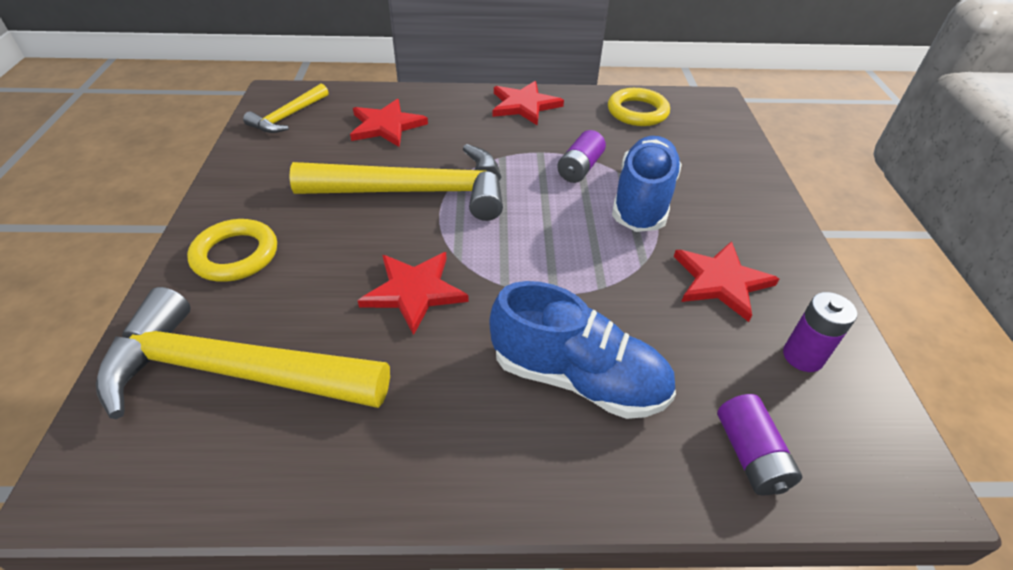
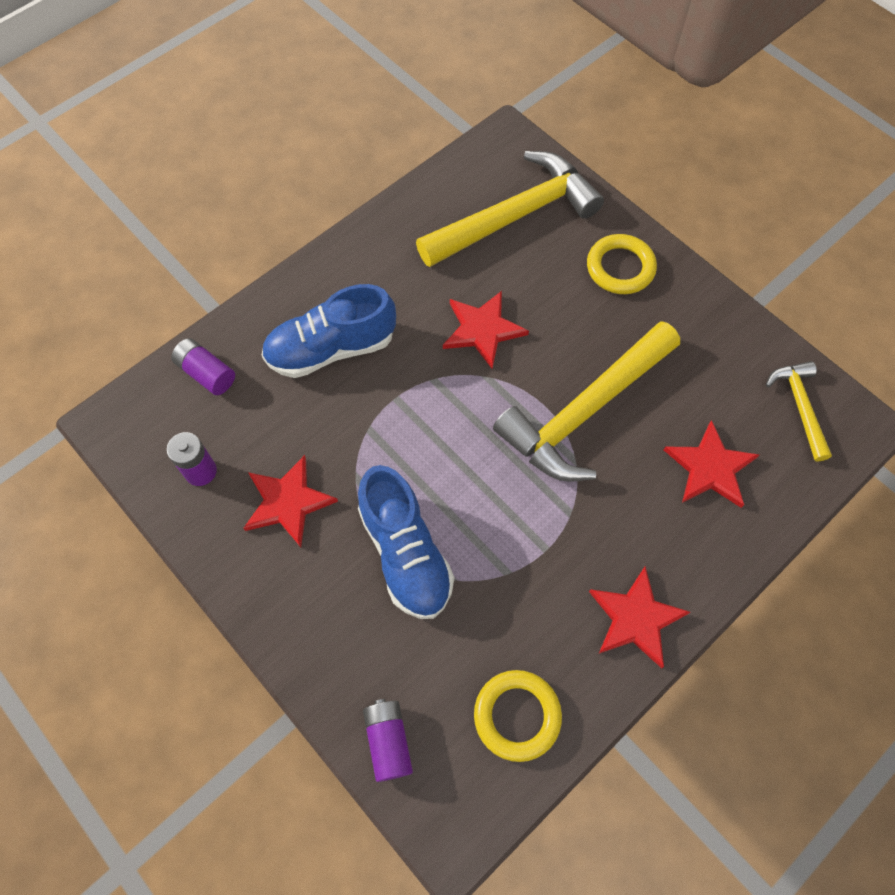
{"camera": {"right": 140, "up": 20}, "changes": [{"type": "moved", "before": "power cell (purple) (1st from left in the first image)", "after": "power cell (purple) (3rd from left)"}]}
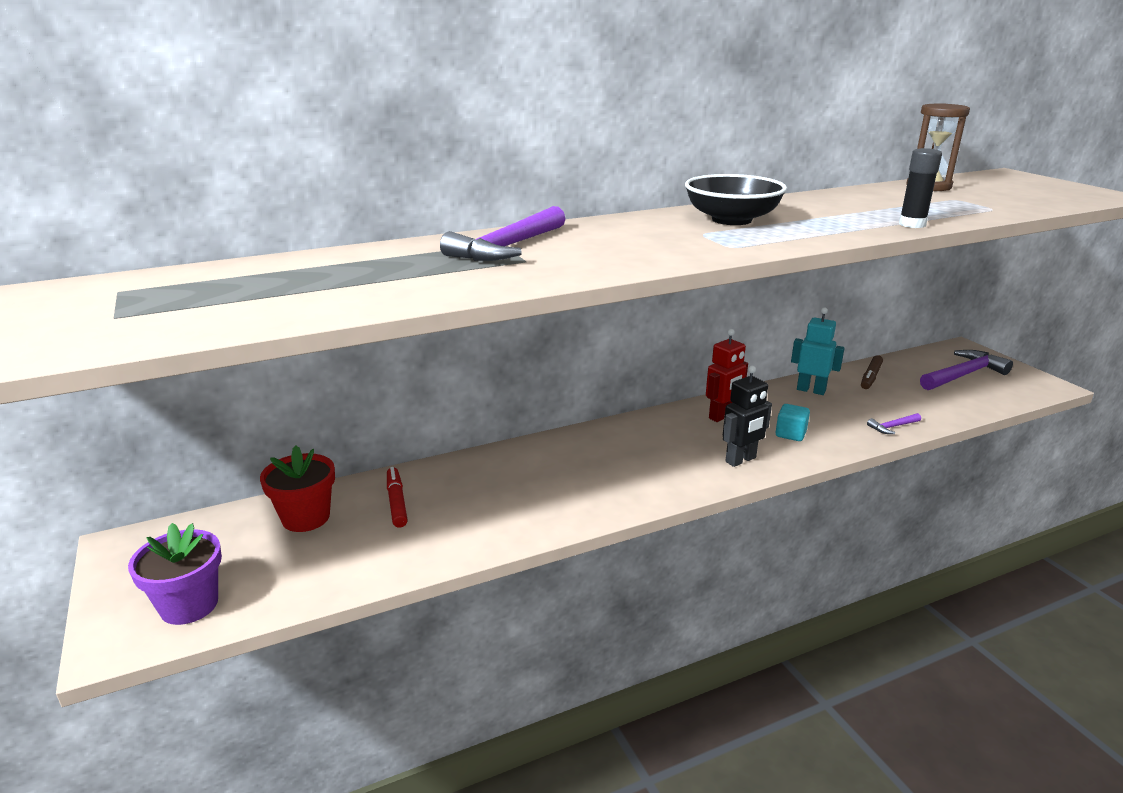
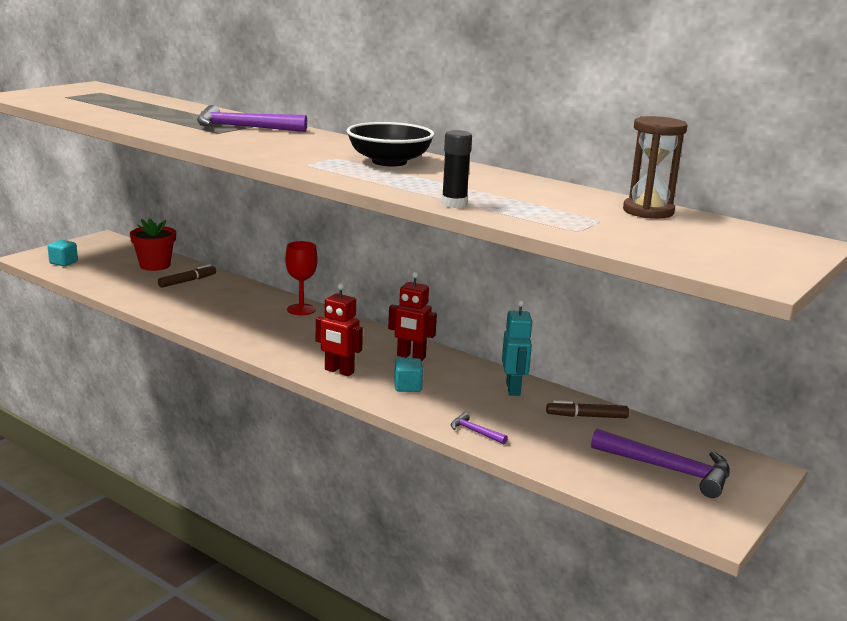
{"camera": {"right": 60, "up": -5}, "changes": [{"type": "replaced", "before": "potted plant (purple)", "after": "solid cube (teal) (1st from left)"}, {"type": "recoloured", "before": "marker pen (red)", "after": "marker pen (brown) (1st from left)"}, {"type": "added", "after": "chalice (red)"}, {"type": "recoloured", "before": "robot (jet-black)", "after": "robot (red) (1st from left)"}]}
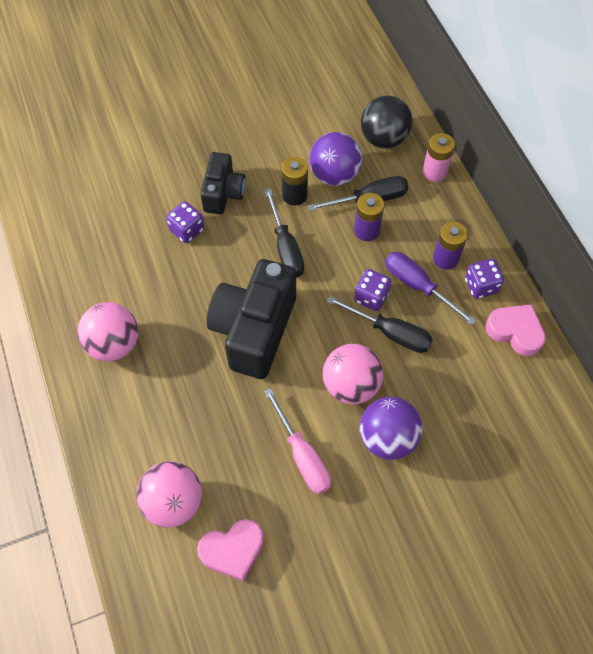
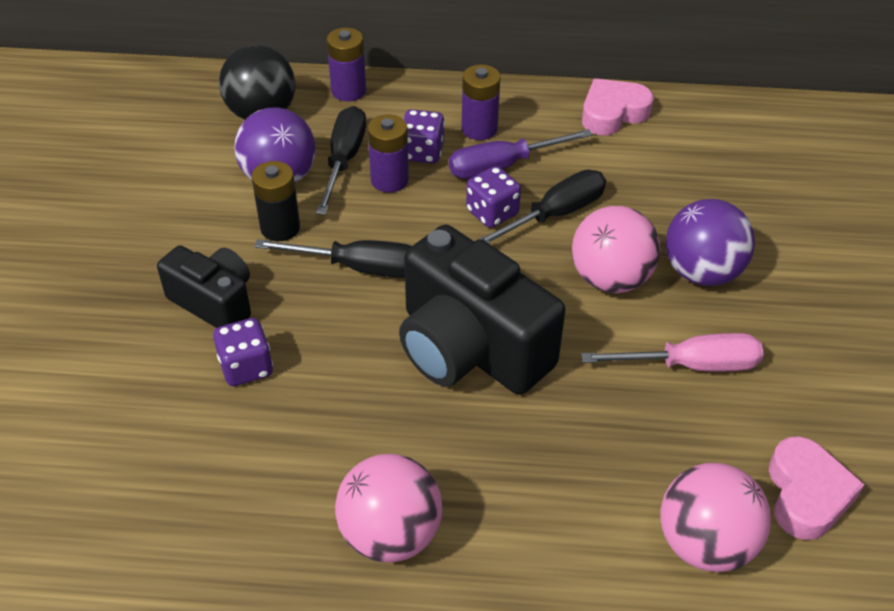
{"camera": {"right": -65, "up": -15}, "changes": [{"type": "recoloured", "before": "power cell (rosy)", "after": "power cell (purple) (1st from left)"}, {"type": "moved", "before": "dice (purple) (3rd from left in the first image)", "after": "dice (purple) (2nd from left)"}]}
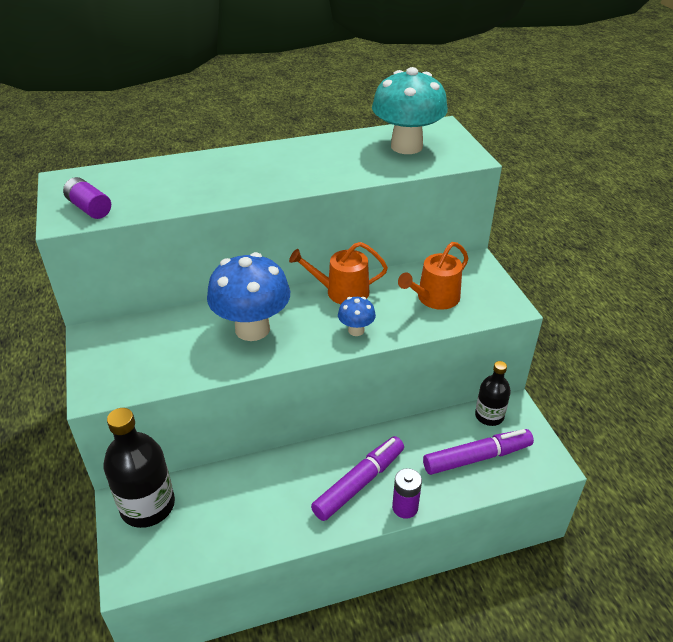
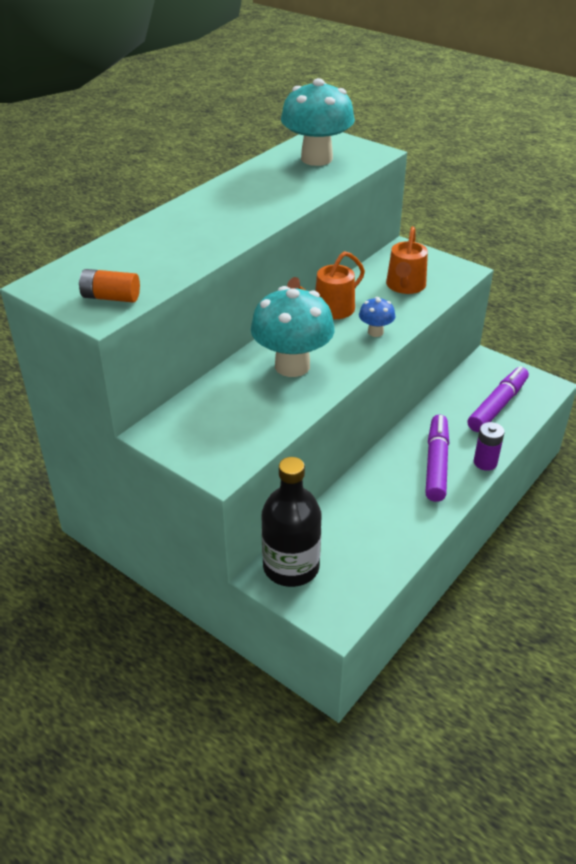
{"camera": {"right": -35, "up": 0}, "changes": [{"type": "recoloured", "before": "power cell (purple) (1st from left)", "after": "power cell (orange)"}, {"type": "recoloured", "before": "mushroom (blue) (1st from left)", "after": "mushroom (teal) (1st from left)"}, {"type": "removed", "before": "bottle (jet-black) (2nd from left)"}]}
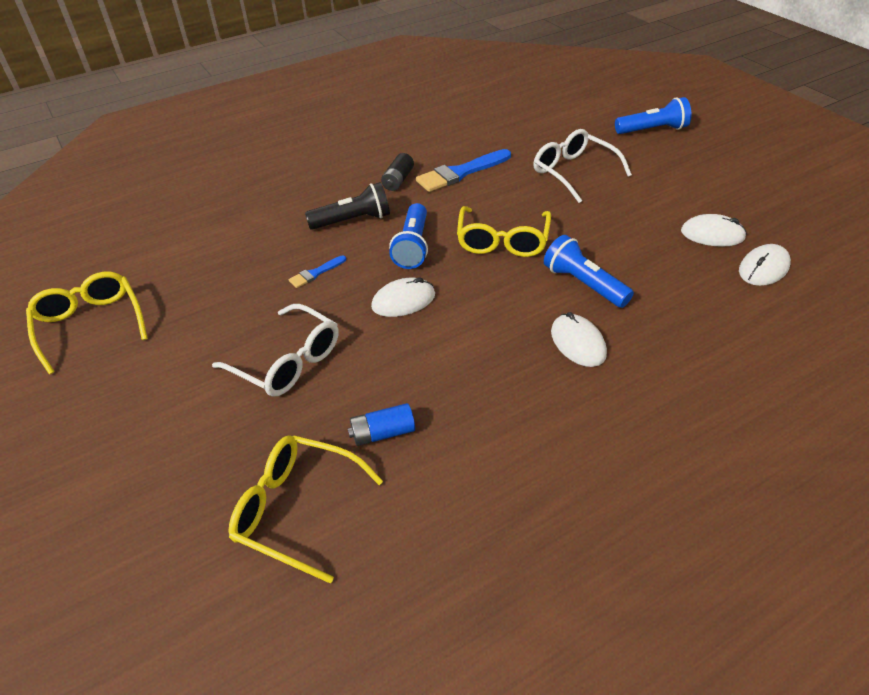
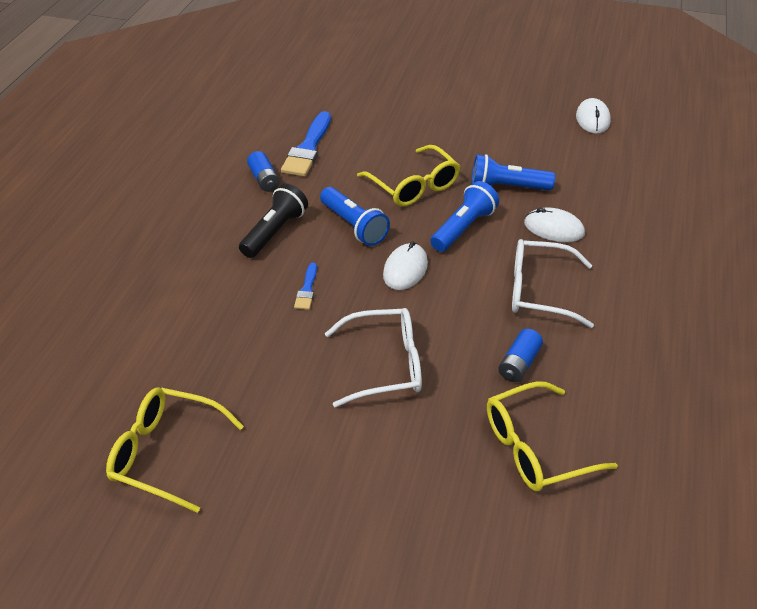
{"camera": {"right": -45, "up": 0}, "changes": [{"type": "recoloured", "before": "power cell (jet-black)", "after": "power cell (blue) (1st from left)"}, {"type": "moved", "before": "pocket torch (blue) (3rd from left in the first image)", "after": "pocket torch (blue) (2nd from left)"}, {"type": "moved", "before": "glasses (pure white) (2nd from left)"}, {"type": "removed", "before": "mouse (pure white) (3rd from left)"}]}
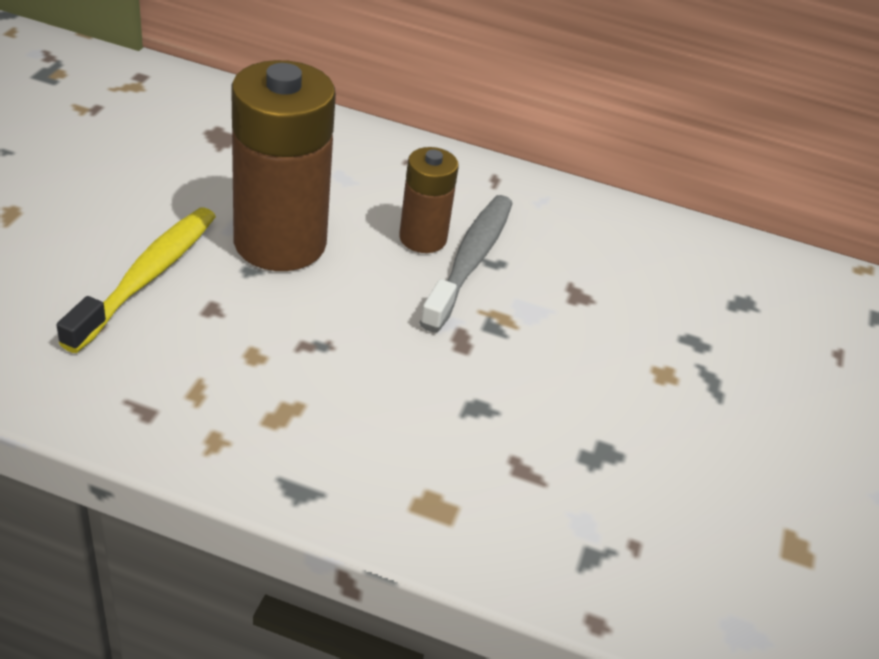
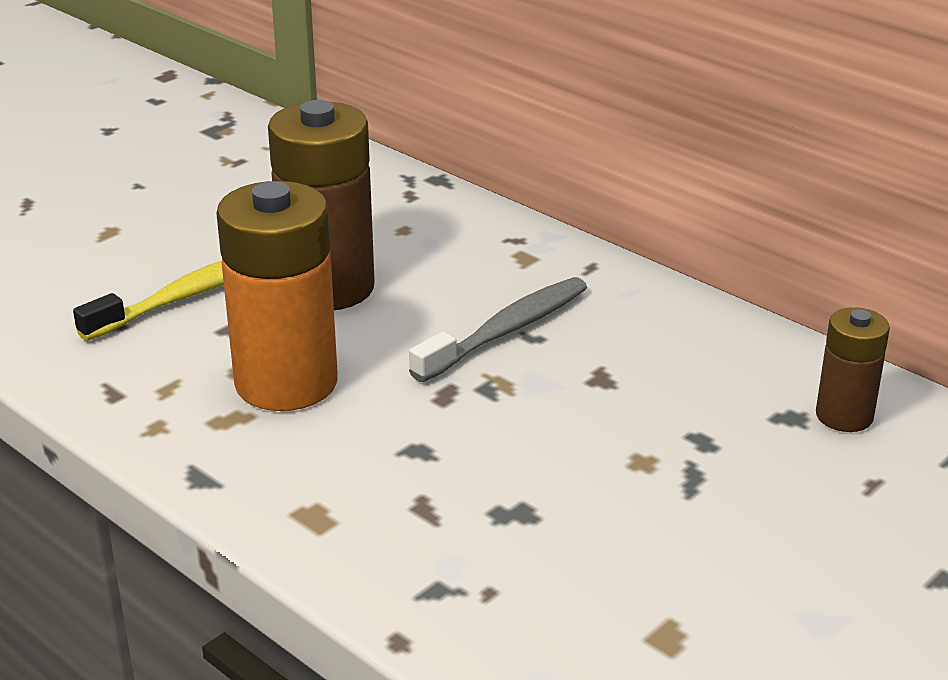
{"camera": {"right": 30, "up": -10}, "changes": [{"type": "added", "after": "power cell (orange)"}, {"type": "moved", "before": "power cell (brown) (2nd from left)"}]}
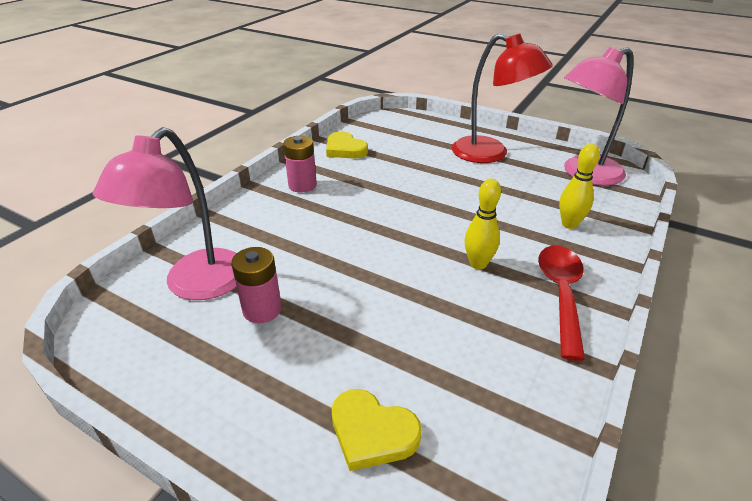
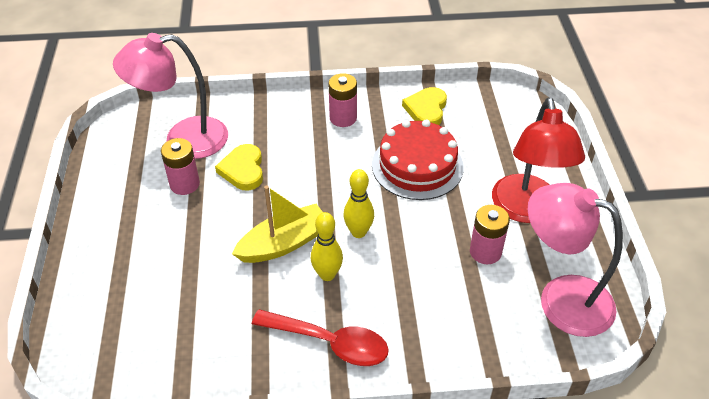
{"camera": {"right": 55, "up": 10}, "changes": [{"type": "moved", "before": "heart shape (yellow) (2nd from left in the first image)", "after": "heart shape (yellow) (1st from left)"}, {"type": "added", "after": "toy boat (yellow)"}, {"type": "turned", "before": "teaspoon (red)", "turn": 45}, {"type": "moved", "before": "bowling pin (yellow) (2nd from left)"}, {"type": "added", "after": "gateau (red)"}, {"type": "added", "after": "power cell (rosy) (3rd from left)"}]}
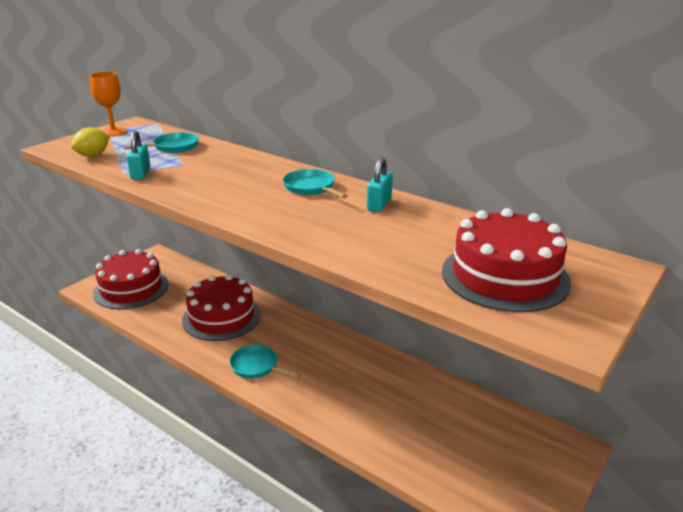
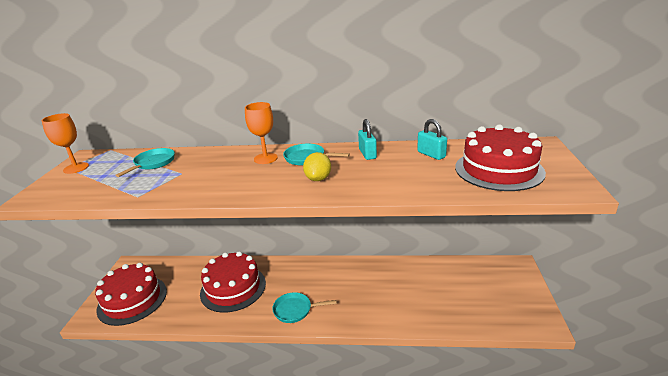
{"camera": {"right": -30, "up": 0}, "changes": [{"type": "added", "after": "chalice (orange) (2nd from left)"}, {"type": "moved", "before": "citrus fruit (yellow)"}, {"type": "moved", "before": "lock (teal) (1st from left in the first image)", "after": "lock (teal) (2nd from left)"}]}
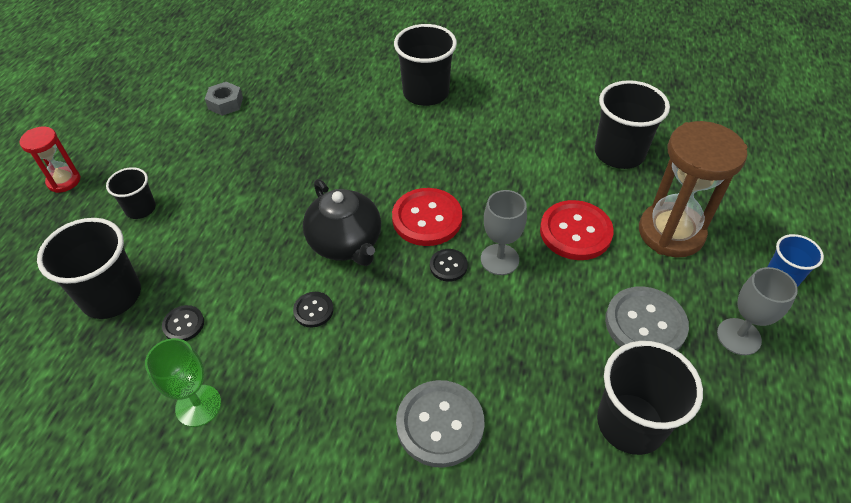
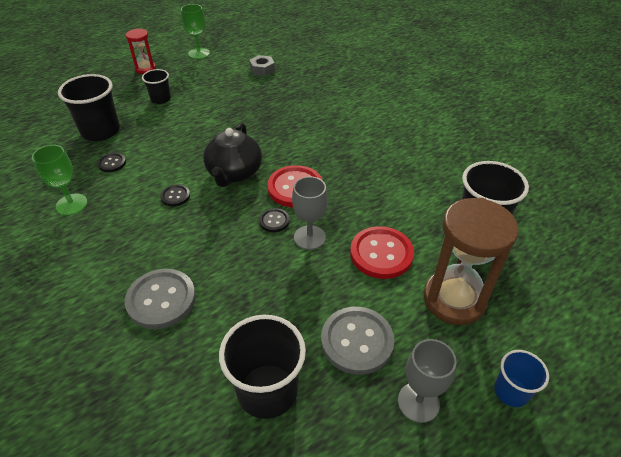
{"camera": {"right": 40, "up": -5}, "changes": [{"type": "added", "after": "chalice (leaf-green) (2nd from left)"}, {"type": "removed", "before": "cup (jet-black) (3rd from left)"}]}
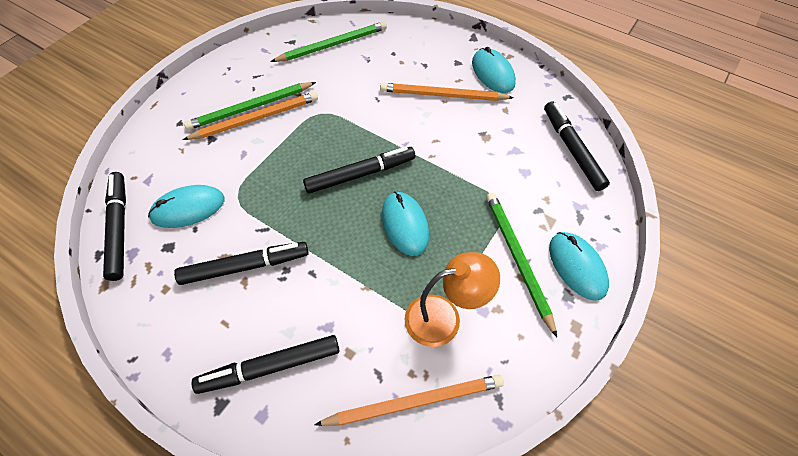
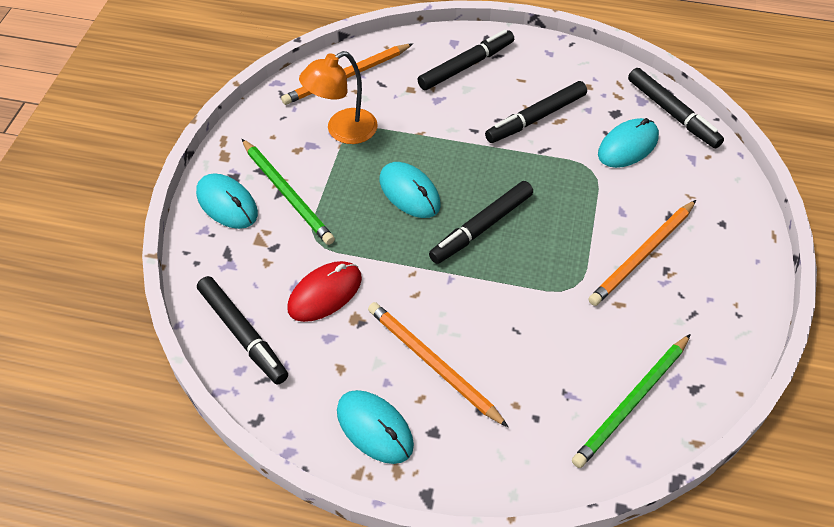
{"camera": {"right": 160, "up": -5}, "changes": [{"type": "added", "after": "mouse (red)"}, {"type": "turned", "before": "lead pencil (orange) (3rd from left in the first image)", "turn": -120}, {"type": "removed", "before": "lead pencil (leaf-green) (1st from left)"}]}
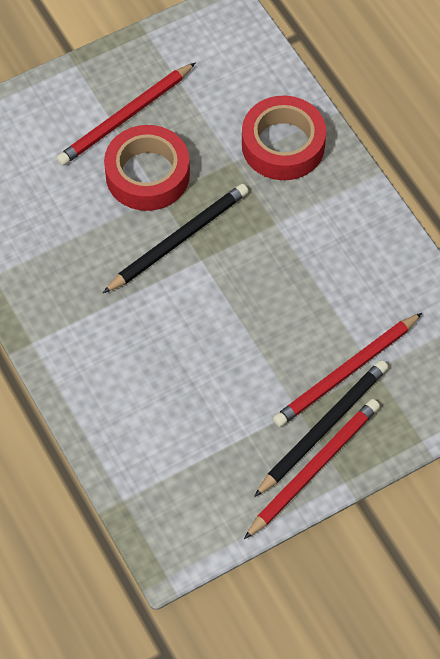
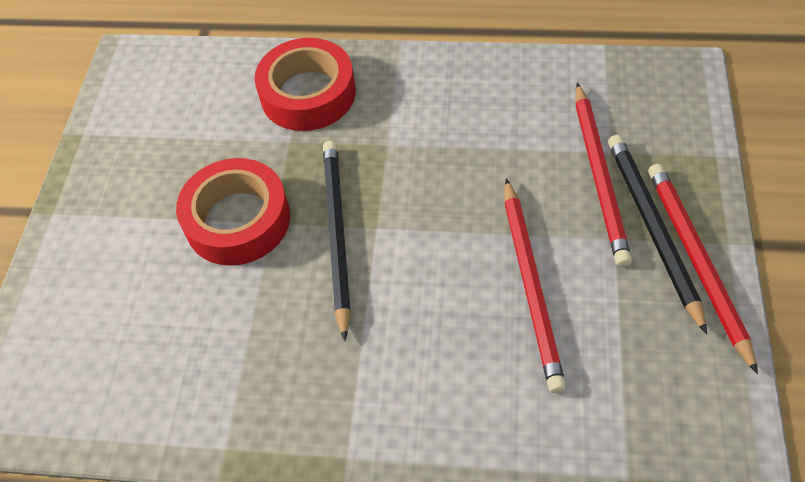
{"camera": {"right": -50, "up": -5}, "changes": [{"type": "moved", "before": "lead pencil (red) (1st from left)"}]}
